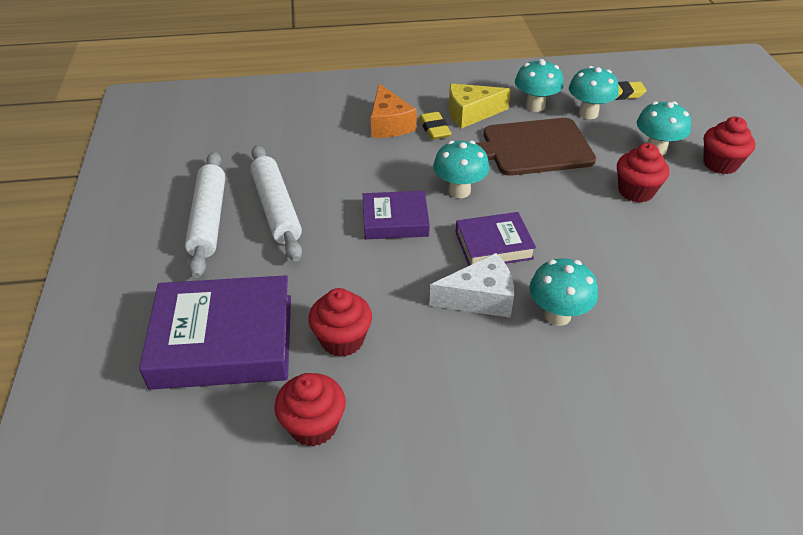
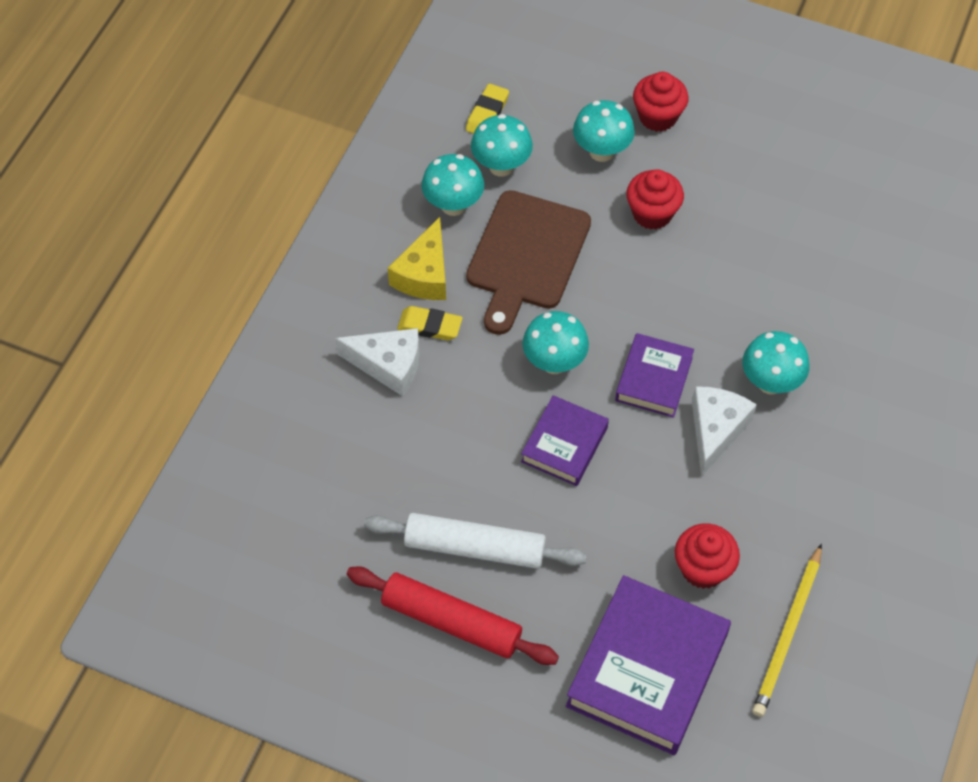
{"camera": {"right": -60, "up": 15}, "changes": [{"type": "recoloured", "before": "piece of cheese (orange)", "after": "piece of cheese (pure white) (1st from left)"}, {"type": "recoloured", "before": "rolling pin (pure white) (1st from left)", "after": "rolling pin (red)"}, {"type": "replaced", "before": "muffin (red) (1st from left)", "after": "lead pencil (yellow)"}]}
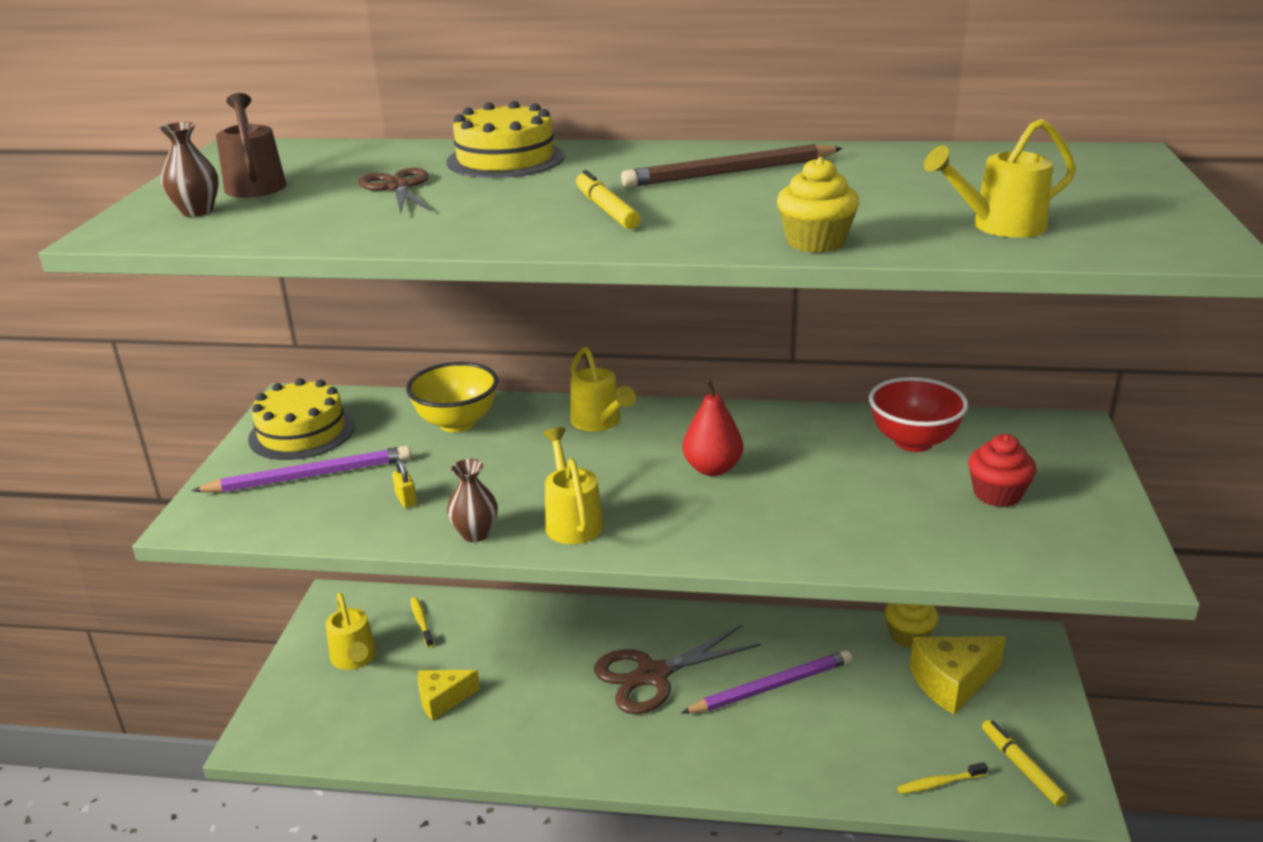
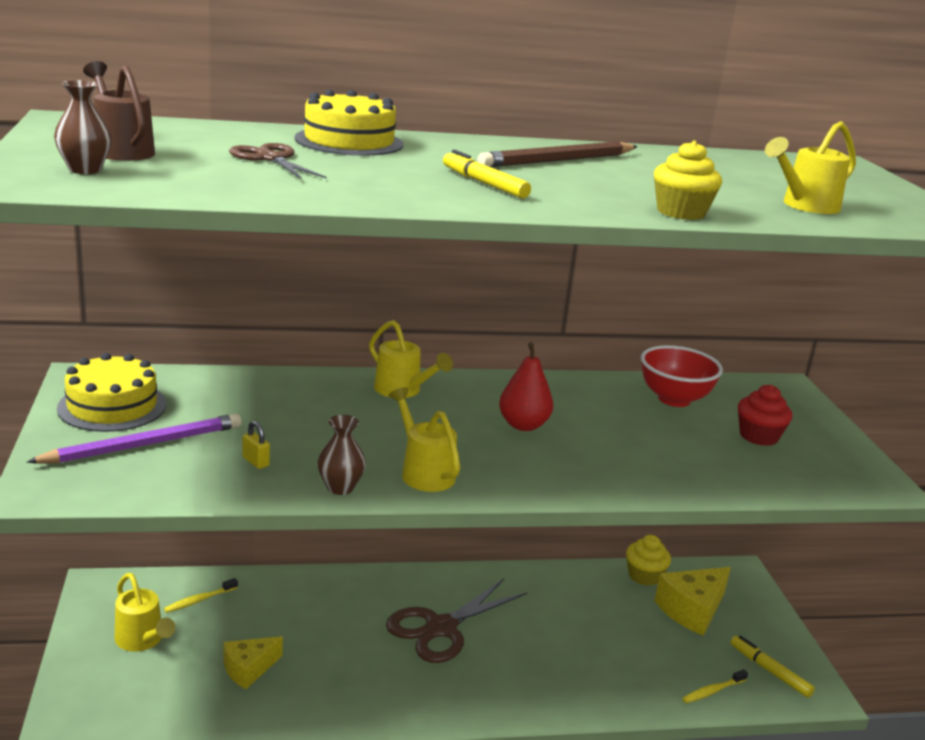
{"camera": {"right": -20, "up": -5}, "changes": [{"type": "turned", "before": "toothbrush (yellow) (1st from left)", "turn": -90}, {"type": "removed", "before": "bowl (yellow)"}, {"type": "removed", "before": "lead pencil (purple) (2nd from left)"}]}
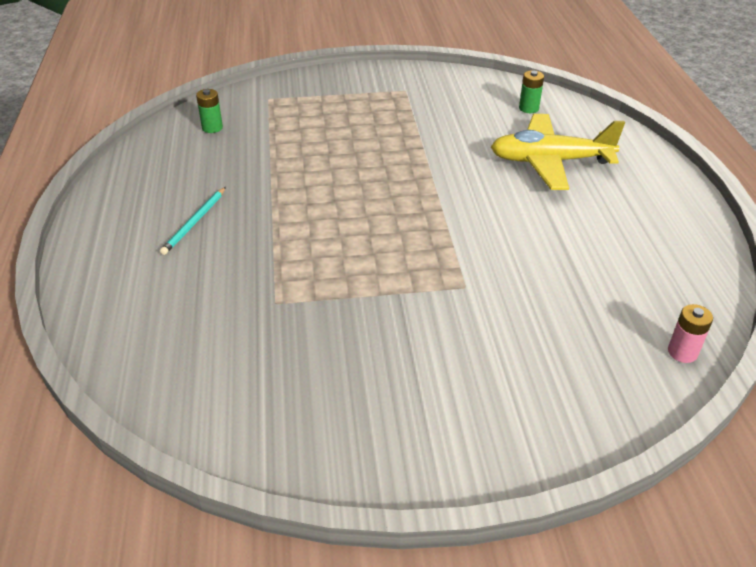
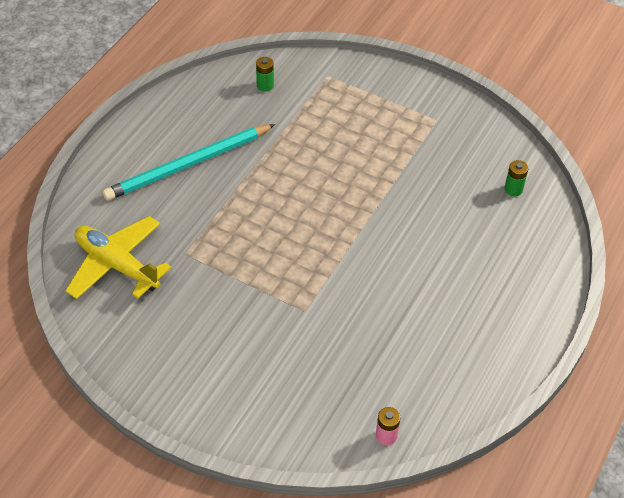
{"camera": {"right": 35, "up": 10}, "changes": [{"type": "moved", "before": "plane (yellow)"}, {"type": "resized", "before": "lead pencil (teal)", "scale": 2.18}]}
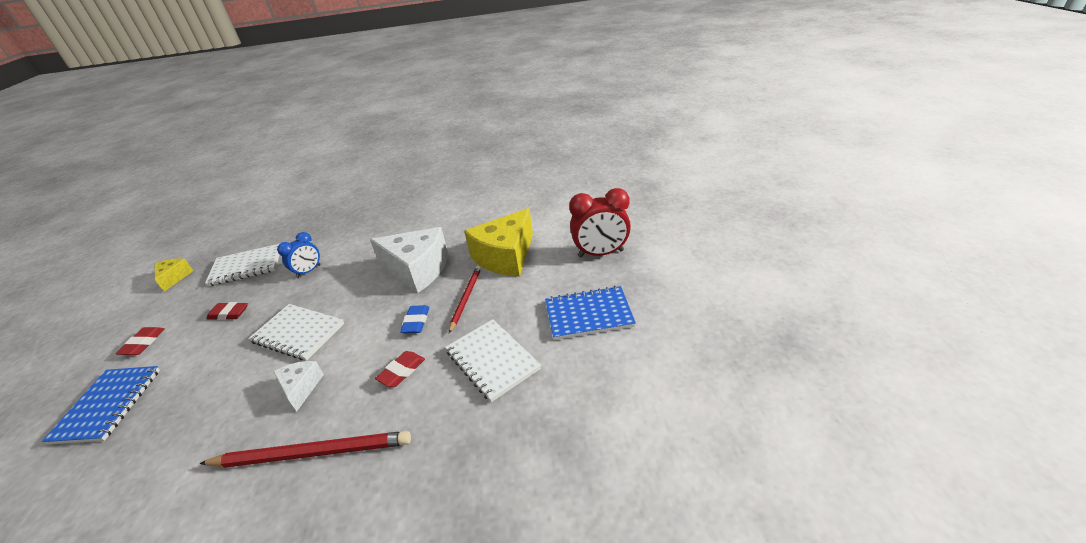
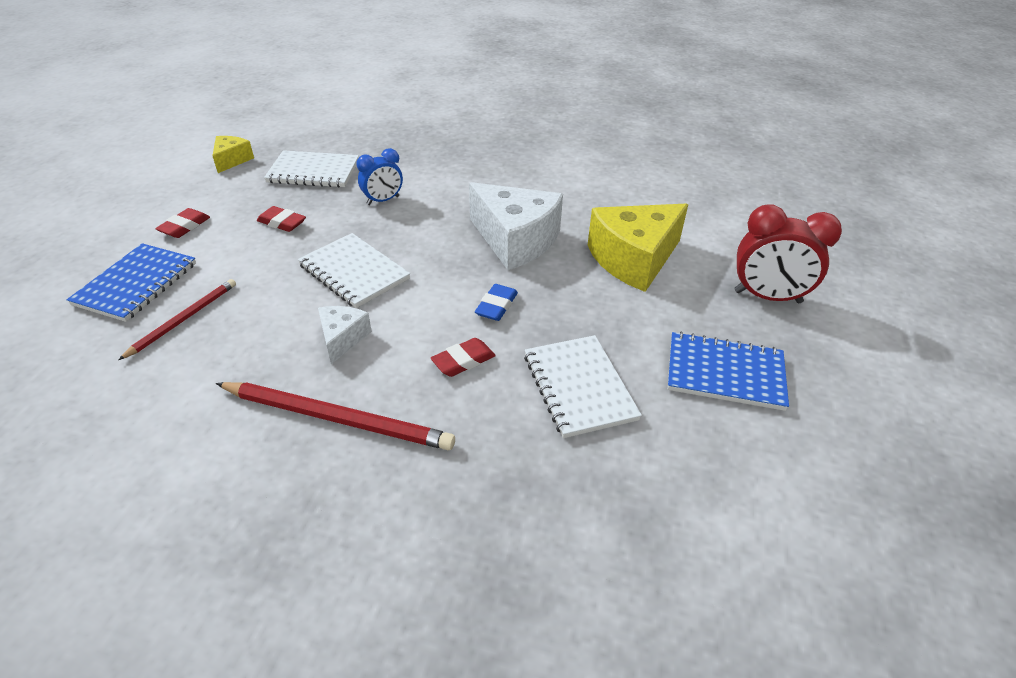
{"camera": {"right": 15, "up": 5}, "changes": [{"type": "moved", "before": "lead pencil (red) (2nd from left in the first image)", "after": "lead pencil (red) (1st from left)"}]}
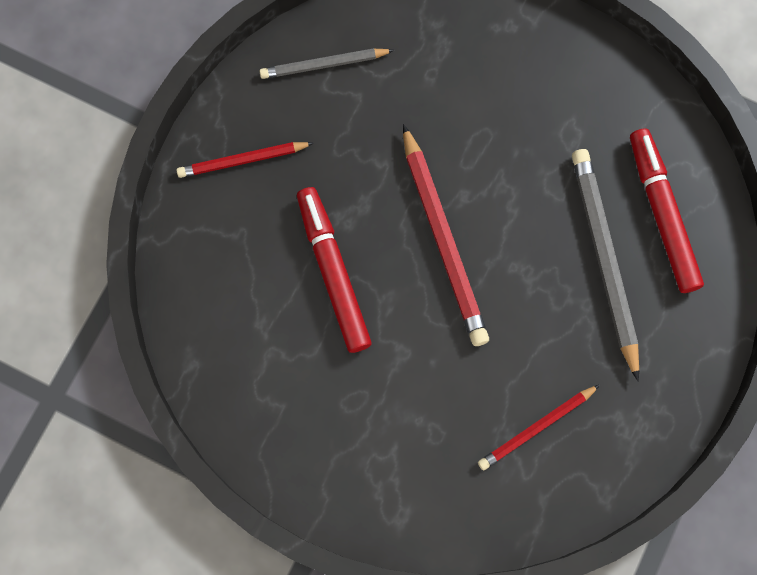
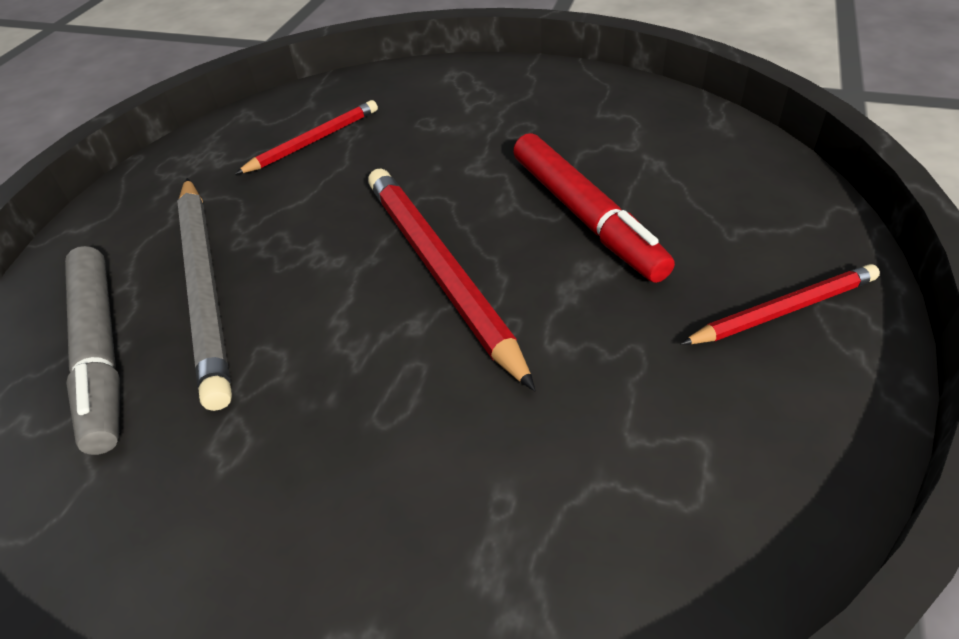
{"camera": {"right": 175, "up": -30}, "changes": [{"type": "recoloured", "before": "marker pen (red) (2nd from left)", "after": "marker pen (gray)"}, {"type": "removed", "before": "lead pencil (gray) (1st from left)"}]}
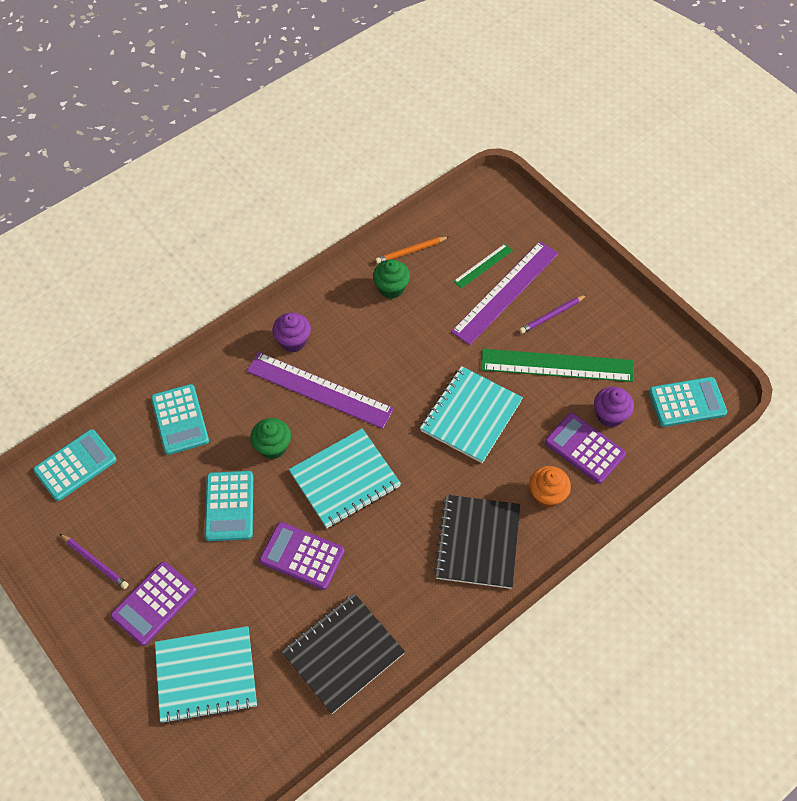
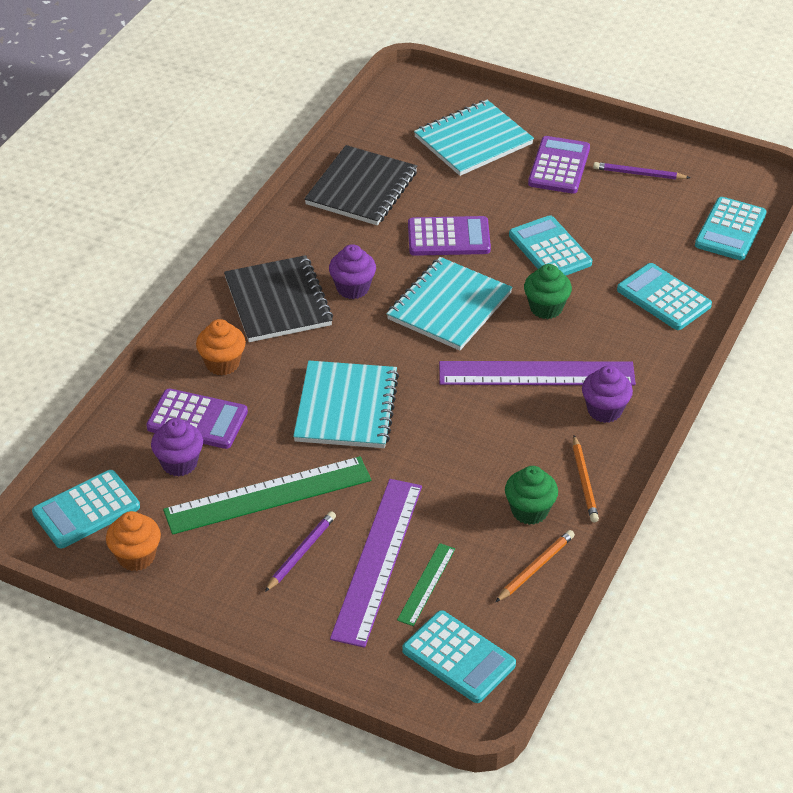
{"camera": {"right": 155, "up": -15}, "changes": [{"type": "added", "after": "muffin (orange) (1st from left)"}, {"type": "added", "after": "muffin (purple) (2nd from left)"}, {"type": "added", "after": "calculator (teal) (2nd from left)"}, {"type": "added", "after": "lead pencil (orange) (2nd from left)"}]}
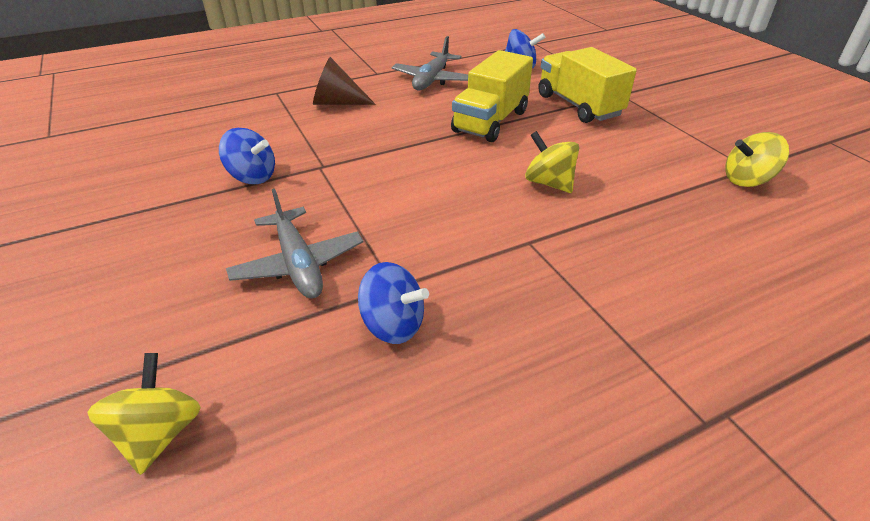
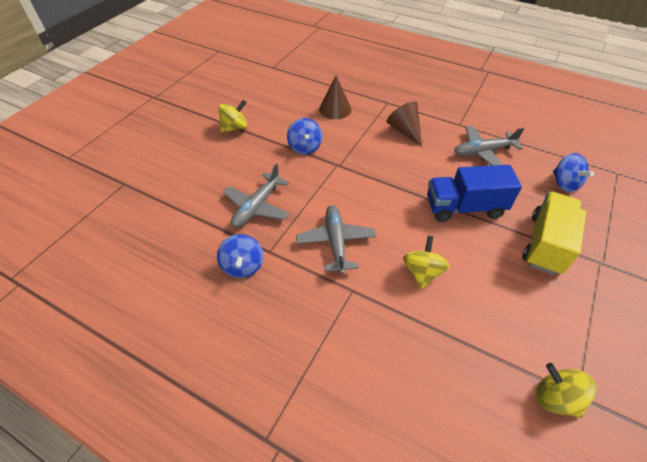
{"camera": {"right": 55, "up": 10}, "changes": [{"type": "moved", "before": "spinning top (yellow) (1st from left)"}, {"type": "added", "after": "plane (gray) (2nd from left)"}, {"type": "added", "after": "cone shape (brown) (1st from left)"}, {"type": "recoloured", "before": "lorry (yellow) (1st from left)", "after": "lorry (blue)"}]}
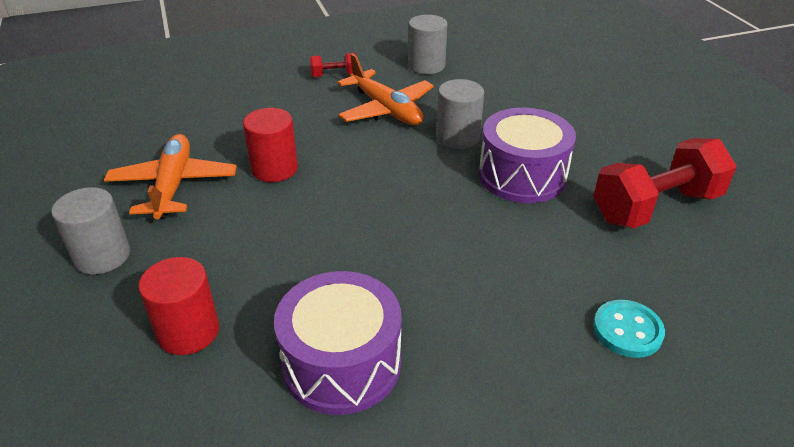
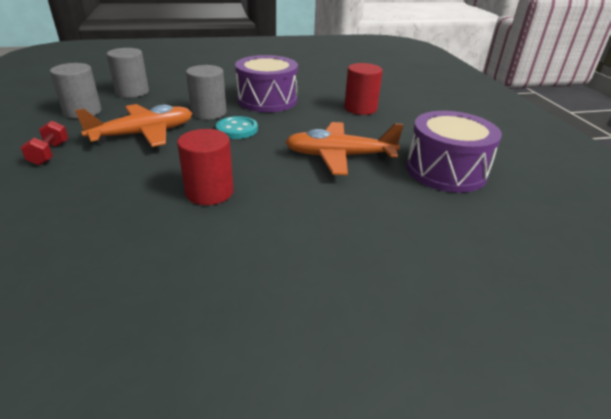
{"camera": {"right": -85, "up": -5}, "changes": [{"type": "moved", "before": "solid cylinder (gray) (1st from left in the first image)", "after": "solid cylinder (gray) (2nd from left)"}, {"type": "moved", "before": "sewing button (teal)"}, {"type": "moved", "before": "plane (orange) (1st from left in the first image)", "after": "plane (orange) (2nd from left)"}, {"type": "moved", "before": "solid cylinder (red) (1st from left in the first image)", "after": "solid cylinder (red) (2nd from left)"}, {"type": "removed", "before": "dumbbell (red) (2nd from left)"}]}
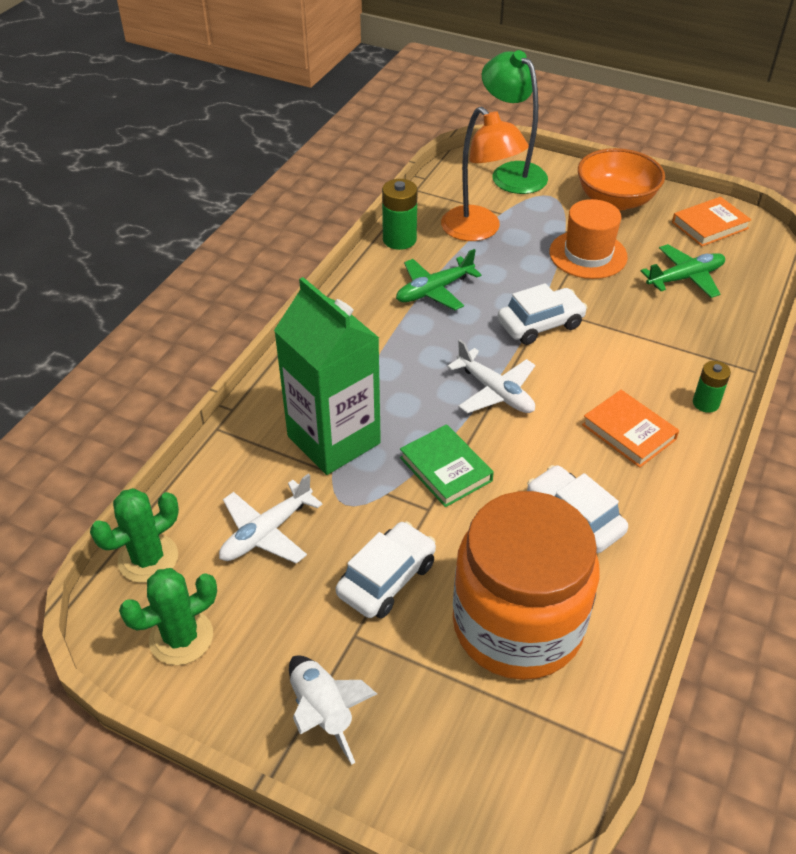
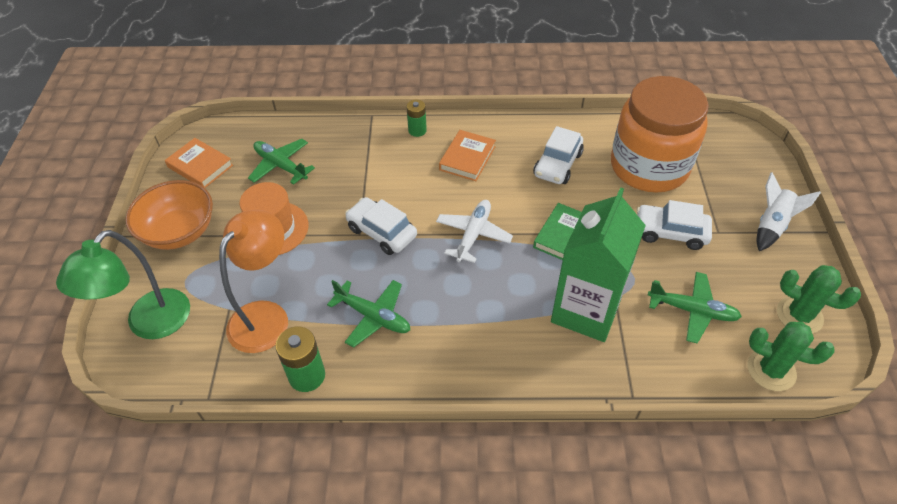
{"camera": {"right": -115, "up": 5}, "changes": [{"type": "recoloured", "before": "plane (pure white) (1st from left)", "after": "plane (leaf-green) (3rd from left)"}]}
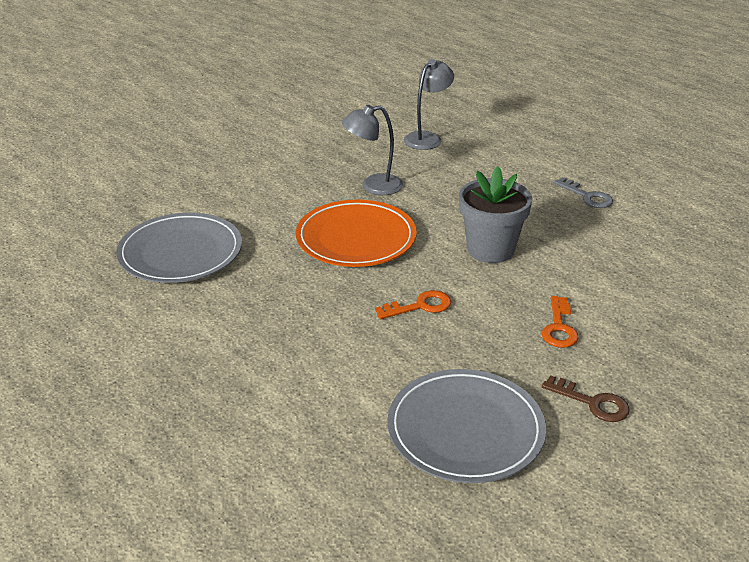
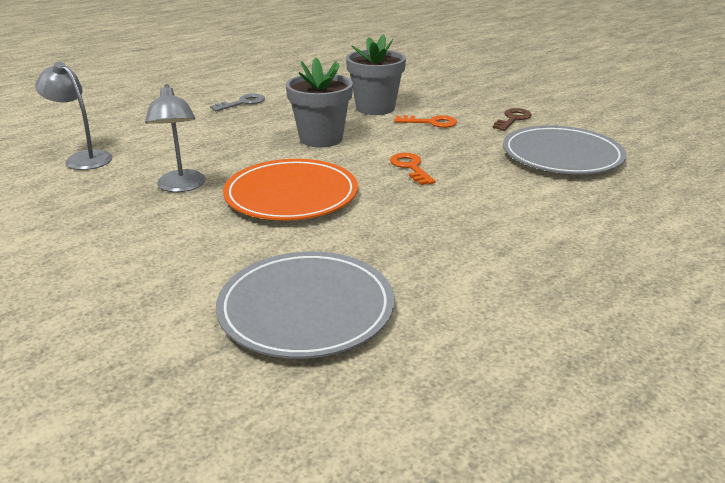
{"camera": {"right": -90, "up": -5}, "changes": [{"type": "added", "after": "potted plant (gray) (2nd from left)"}]}
